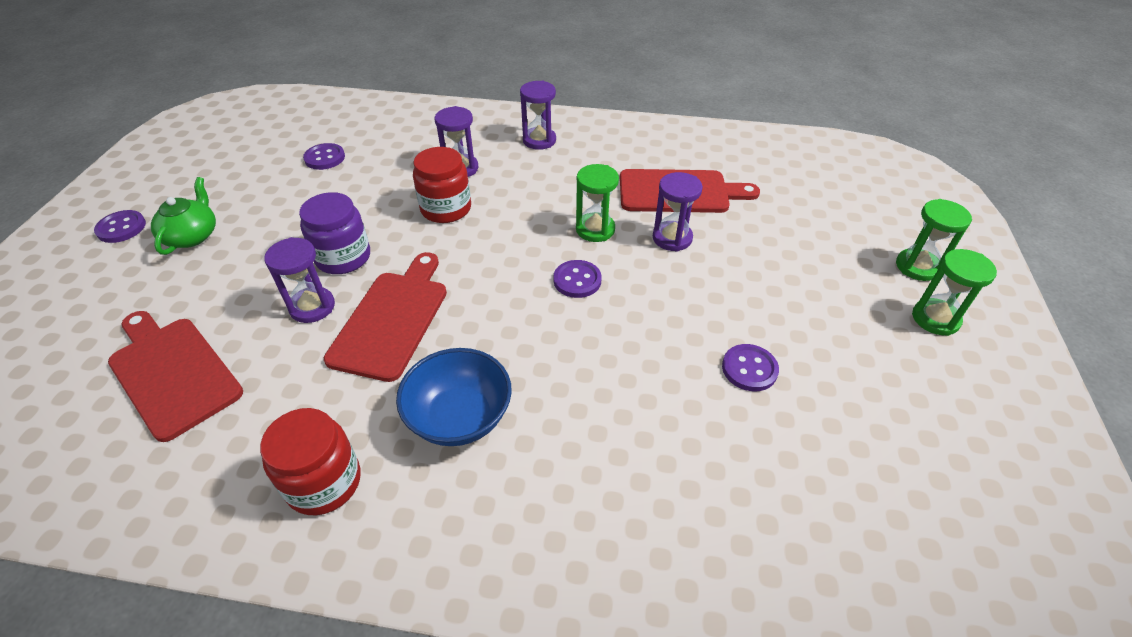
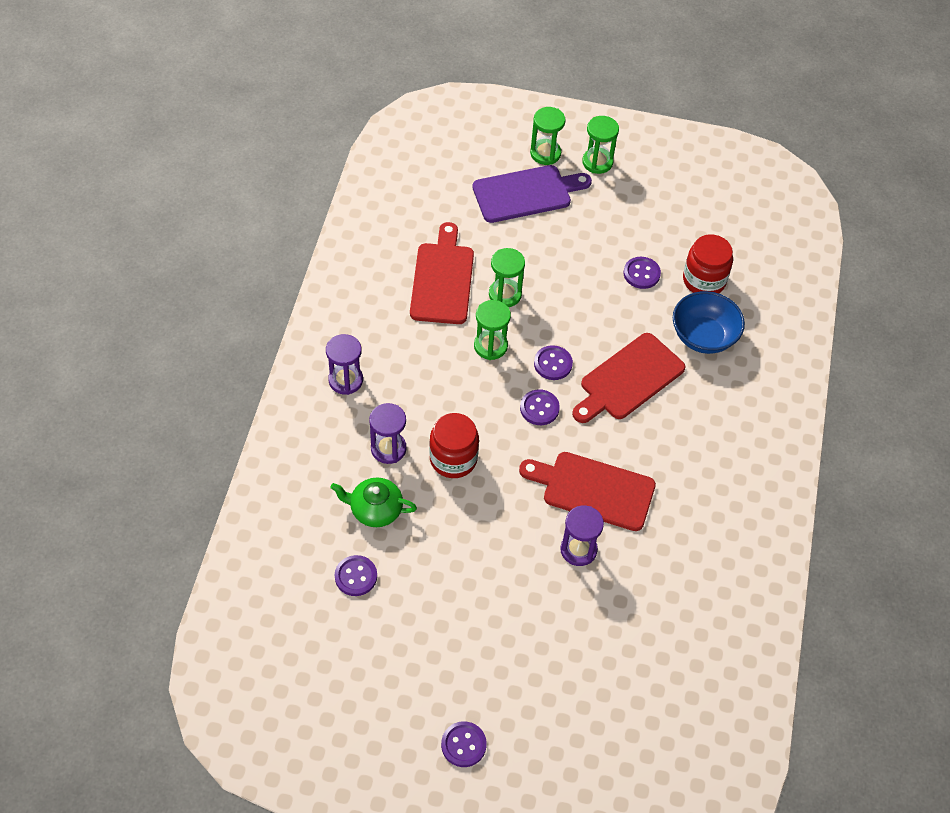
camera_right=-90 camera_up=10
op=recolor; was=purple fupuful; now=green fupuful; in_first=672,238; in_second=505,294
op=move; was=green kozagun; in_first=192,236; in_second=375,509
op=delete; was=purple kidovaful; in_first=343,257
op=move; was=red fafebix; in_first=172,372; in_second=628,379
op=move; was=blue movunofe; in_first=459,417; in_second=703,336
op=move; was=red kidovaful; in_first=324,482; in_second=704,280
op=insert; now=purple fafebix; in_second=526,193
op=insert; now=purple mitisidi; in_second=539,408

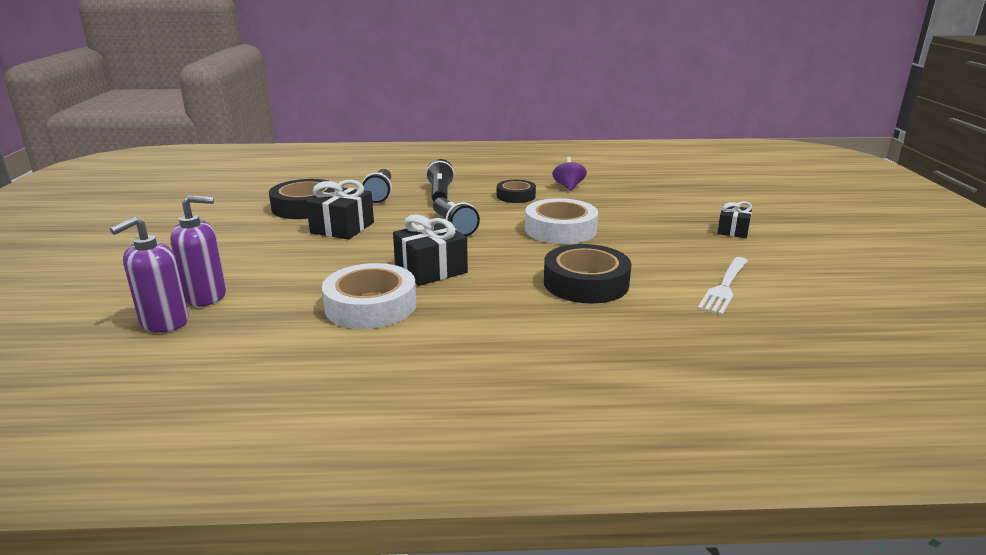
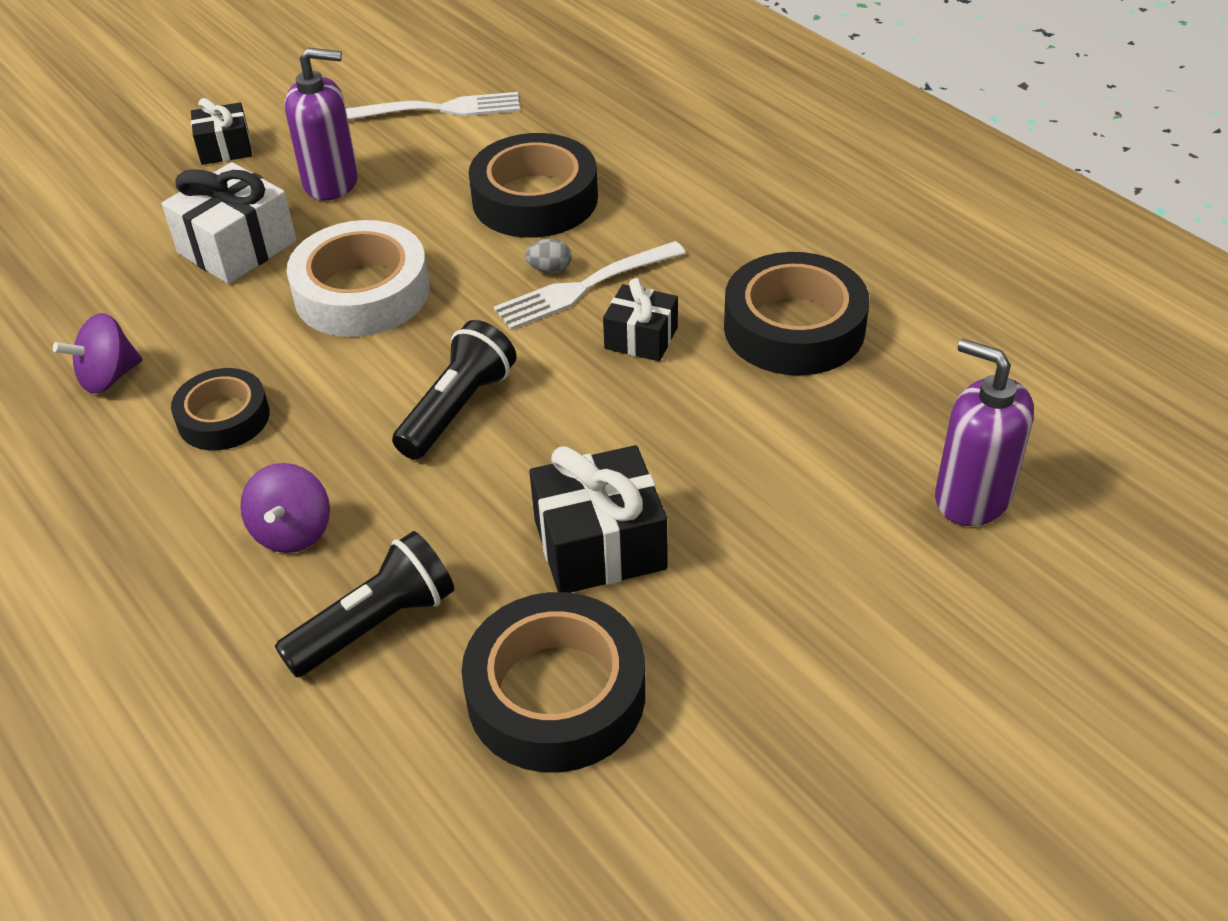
camera_right=-125 camera_up=20
op=replace; was=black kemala; now=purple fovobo; in_first=440,194; in_second=292,531
op=resize; was=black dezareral; in_first=431,270; in_second=641,338; ratio=0.62
op=move; was=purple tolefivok; in_first=164,322; in_second=331,182
op=recolor; was=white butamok; now=black butamok; in_first=371,305; in_second=794,327
op=insert; now=white dezareral; in_second=237,247
op=insert; now=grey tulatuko; in_second=549,269
op=insert; now=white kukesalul; in_second=584,287

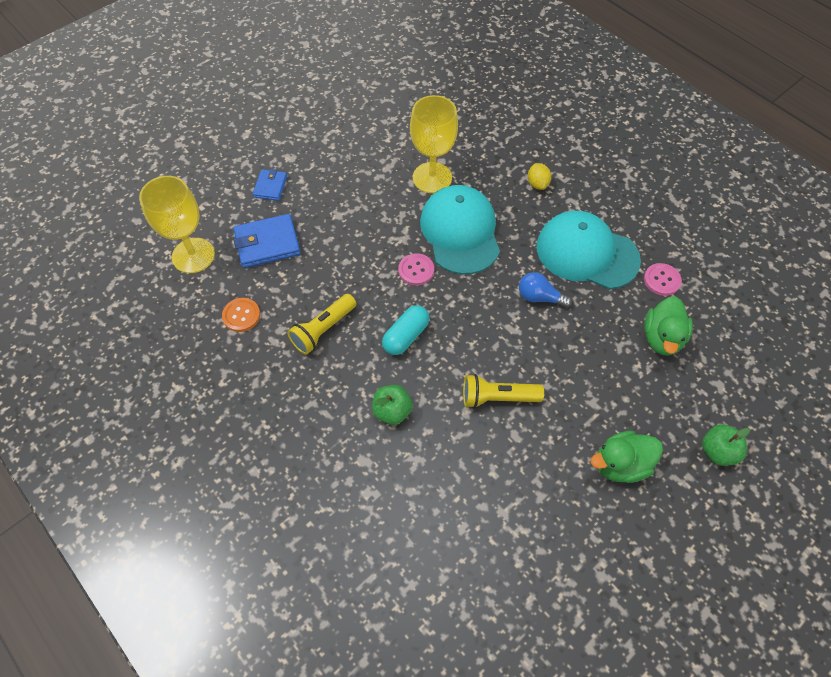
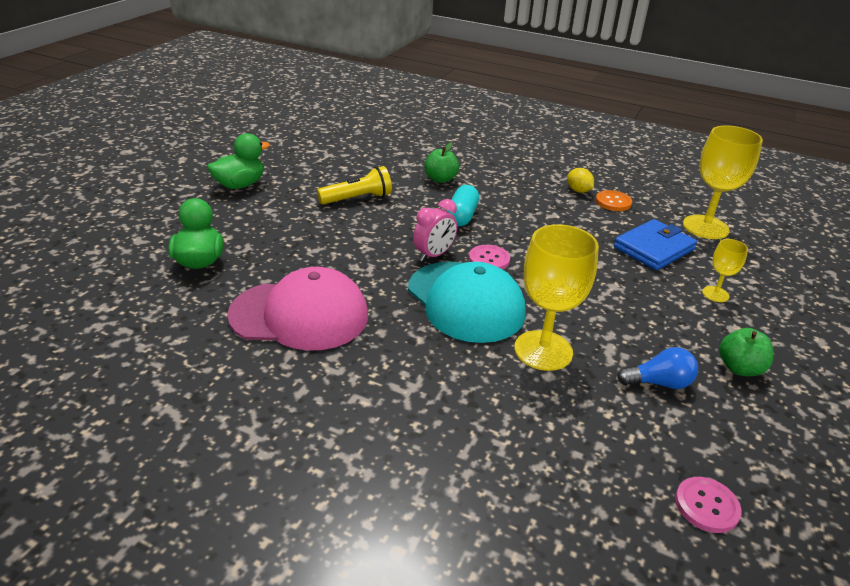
camera_right=155 camera_up=-25
op=move; was=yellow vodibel; in_first=537,184; in_second=578,191
op=replace; was=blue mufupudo; now=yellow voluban; in_first=270,186; in_second=715,294
op=recolor; was=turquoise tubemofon; now=pink tubemofon; in_first=586,253; in_second=300,315
op=move; was=pink mitisidi; in_first=661,280; in_second=706,506
op=move; was=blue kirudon; in_first=539,297; in_second=659,383
op=delete; was=yellow kemala; in_first=323,330
op=move; was=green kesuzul; in_first=717,451; in_second=739,368
op=insert; now=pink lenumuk; in_second=434,255

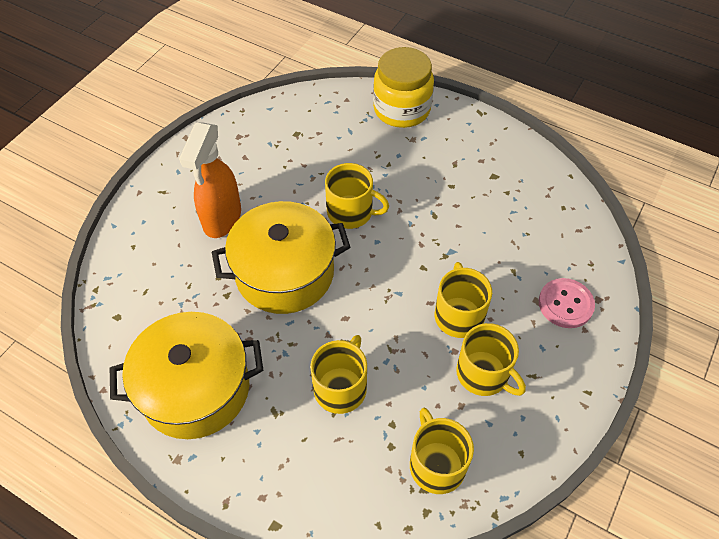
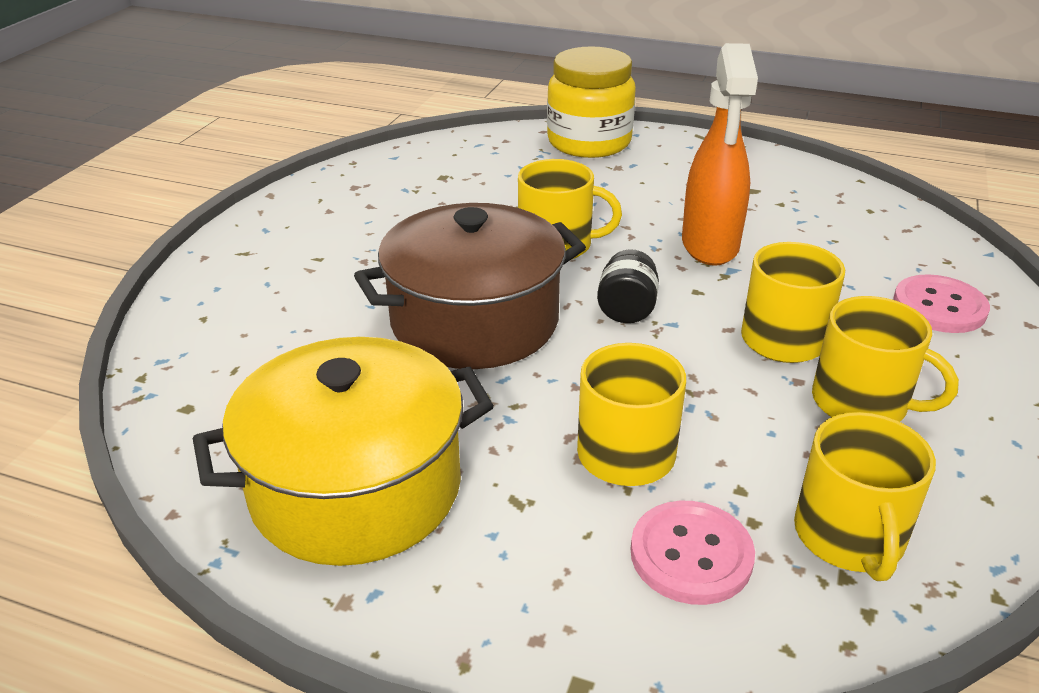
camera_right=-10 camera_up=-20
op=move; was=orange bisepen; in_first=222,219; in_second=710,246
op=recolor; was=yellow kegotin; now=brown kegotin; in_first=285,273; in_second=475,321
op=rotate; was=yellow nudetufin; in_first=436,464; in_second=849,536; clockwise=-150
op=insert; now=black kidovaful; in_second=626,309
op=insert; now=pink mitisidi; in_second=691,555

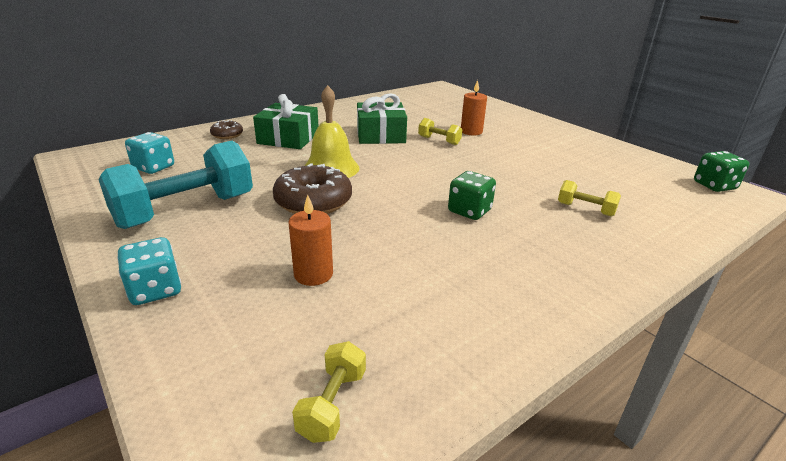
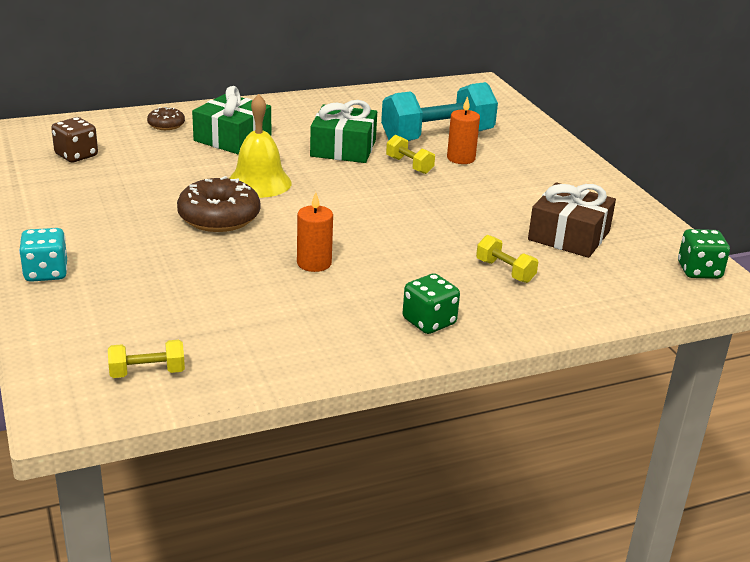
camera_right=15 camera_up=0
op=recolor; was=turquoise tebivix; now=brown tebivix; in_first=154,167; in_second=76,155
op=move; was=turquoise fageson; in_first=186,210; in_second=437,137
op=move; was=green tebivix; in_first=469,211; in_second=429,322
op=move; was=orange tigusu; in_first=313,274; in_second=314,263
op=rotate; was=yellow fageson; in_first=332,404; in_second=147,372; clockwise=45
op=insert; now=brown dezareral; in_second=569,235

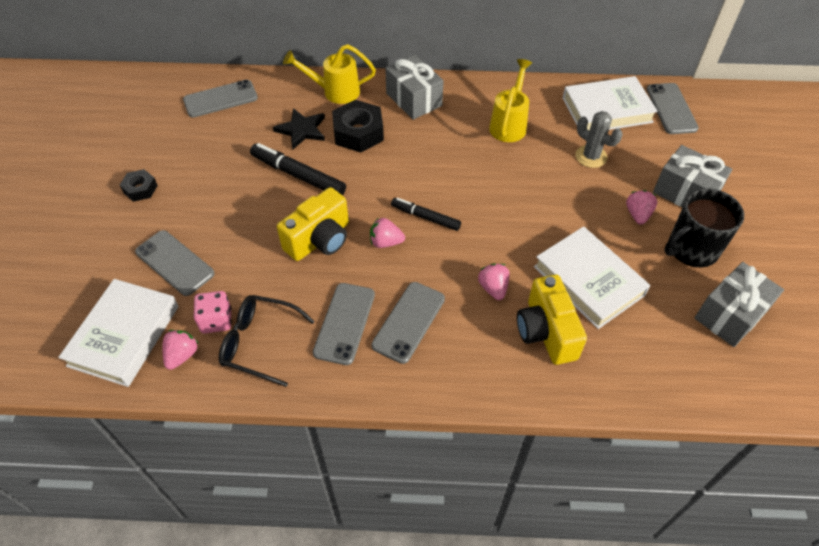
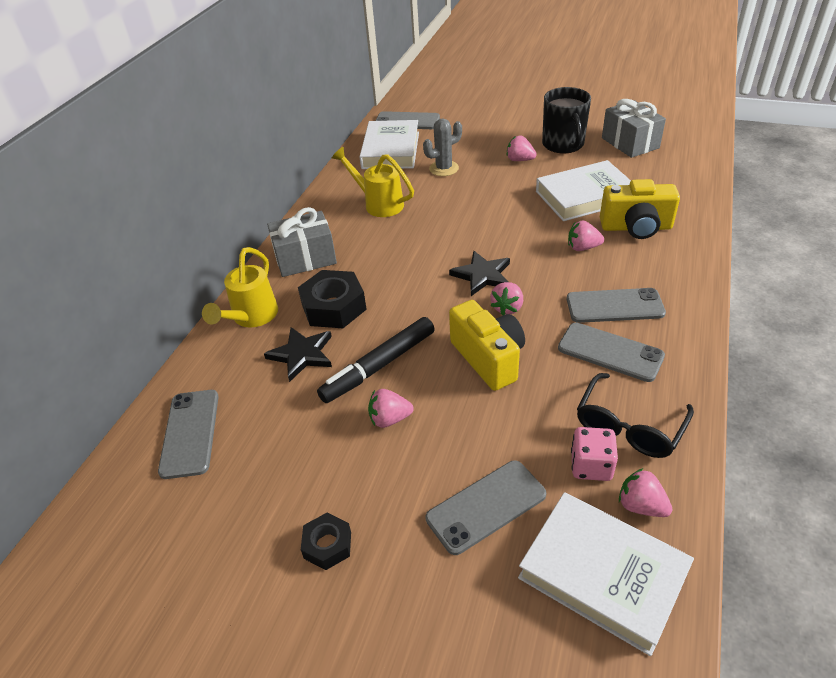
camera_right=-70 camera_up=-10
op=delete; was=grey dezareral; in_first=685,193
op=replace; was=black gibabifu; now=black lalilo; in_first=425,217; in_second=482,275
op=rotate; was=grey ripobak; in_first=409,322; in_second=614,306; clockwise=-45
op=insert; now=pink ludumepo; in_second=389,419

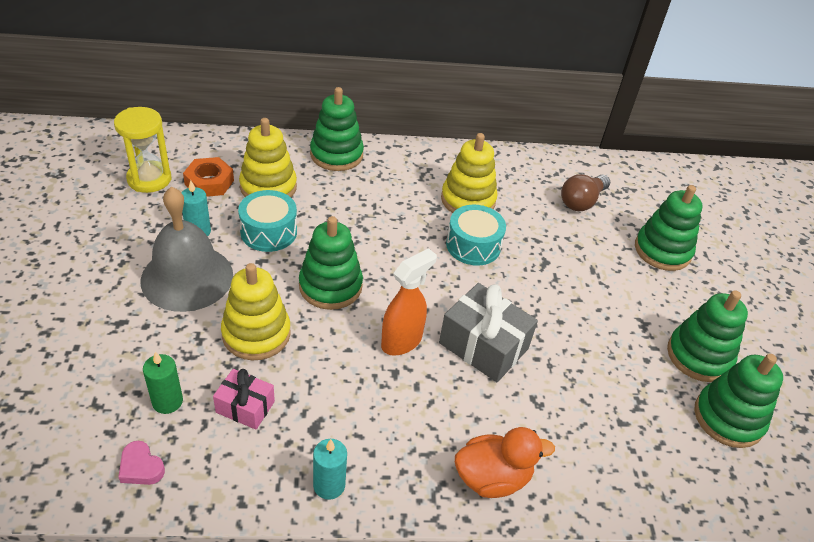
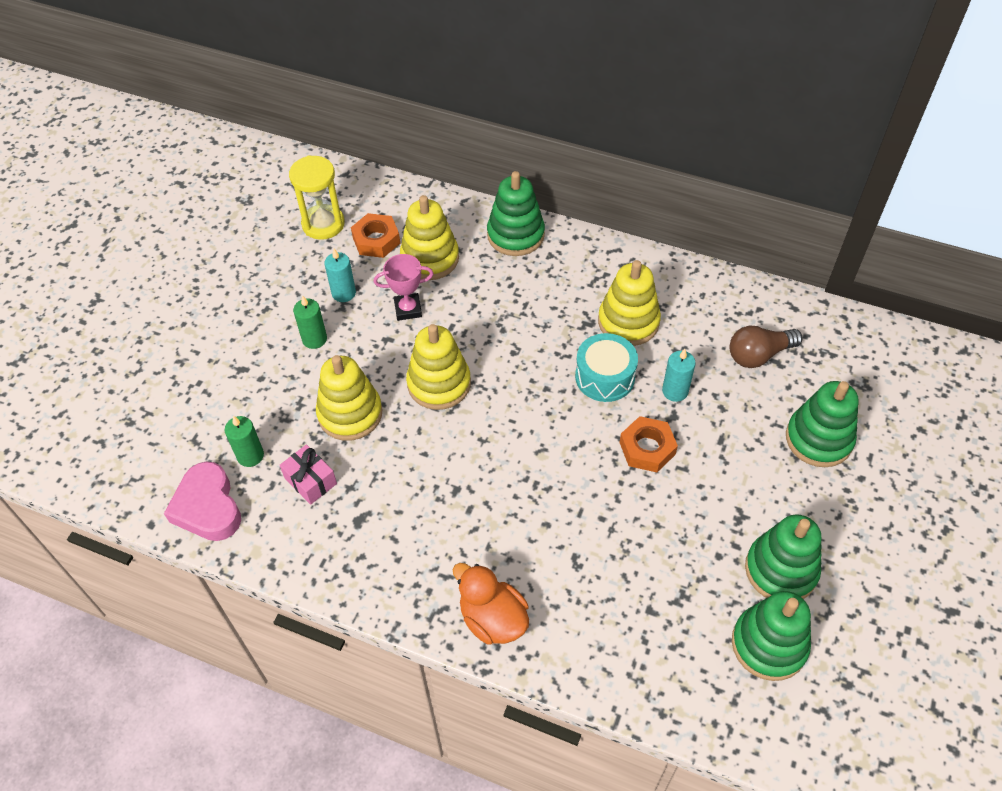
camera_right=30 camera_up=10
op=replace; was=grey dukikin; now=green tigusu; in_first=187,277; in_second=314,339
op=replace; was=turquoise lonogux; now=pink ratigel; in_first=268,232; in_second=408,309
op=recolor; was=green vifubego; now=yellow vifubego; in_first=330,286; in_second=439,384
op=delete; was=orange bisepen; in_first=402,341
op=delete; was=grey dezareral; in_first=483,346
op=rotate; was=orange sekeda; in_first=492,478; in_second=492,619; clockwise=-150
op=move; was=turquoise tigusu; in_first=329,485; in_second=675,391
op=resize; was=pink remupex; in_first=141,467; in_second=208,507; ratio=1.92
op=insert; now=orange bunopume; in_second=647,448

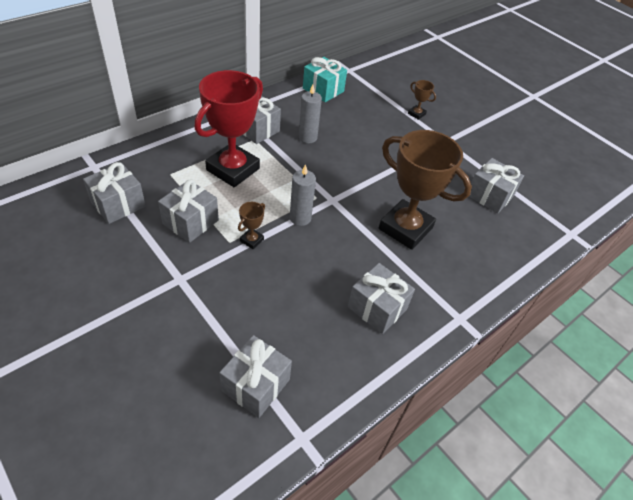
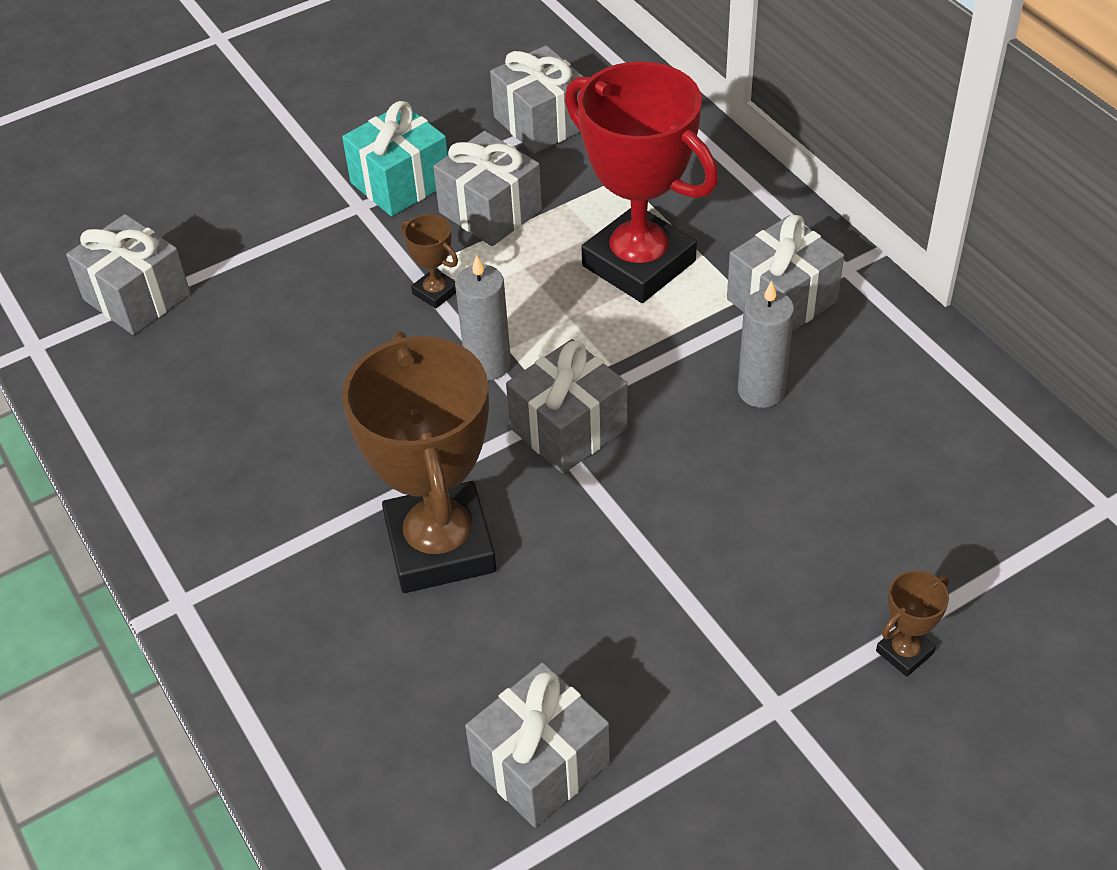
camera_right=105 camera_up=0
op=move; was=turquoise dezareral; in_first=323,90; in_second=400,183
op=rotate; was=brown ratigel; in_first=405,228; in_second=440,546; clockwise=-60
op=move; was=grey dezareral; in_first=377,308; in_second=568,428

